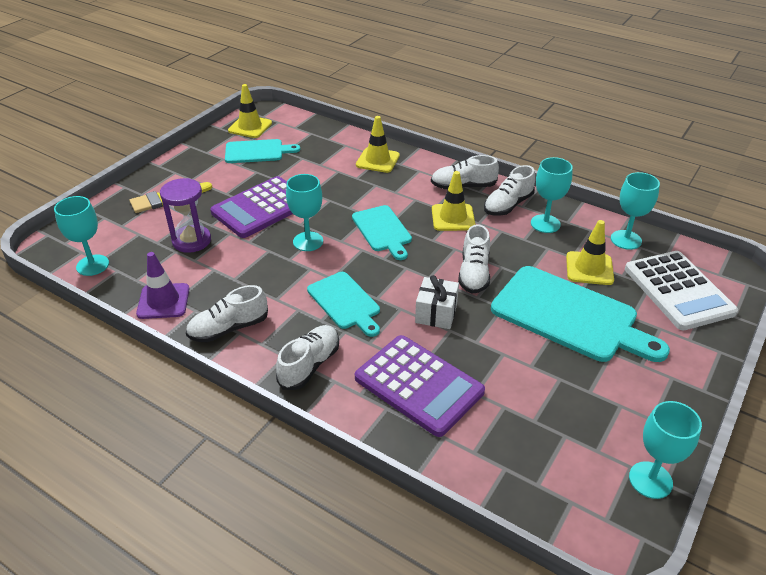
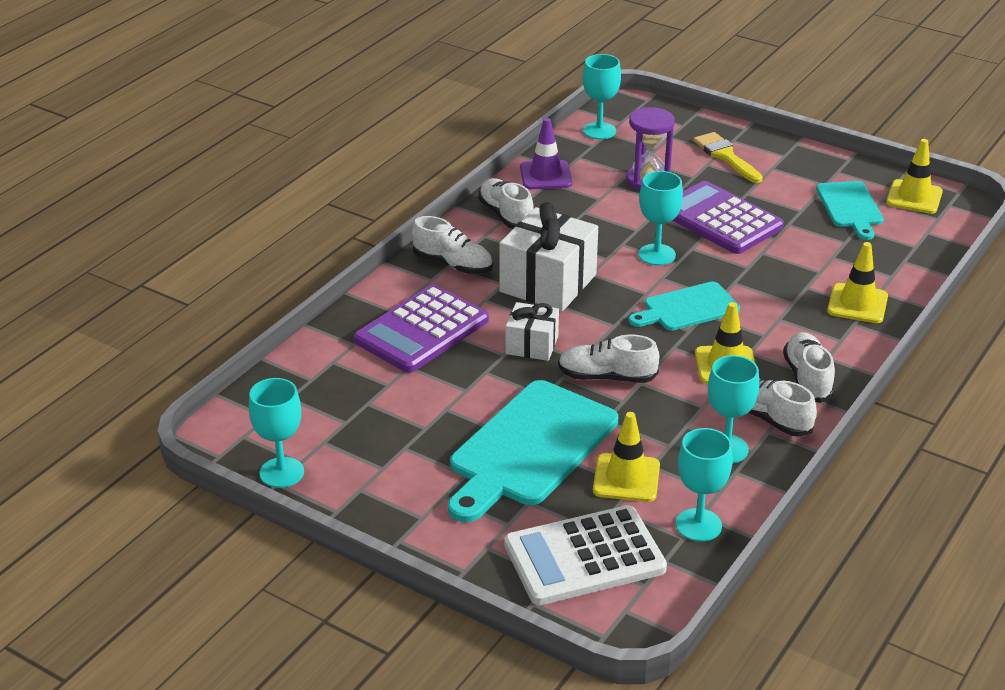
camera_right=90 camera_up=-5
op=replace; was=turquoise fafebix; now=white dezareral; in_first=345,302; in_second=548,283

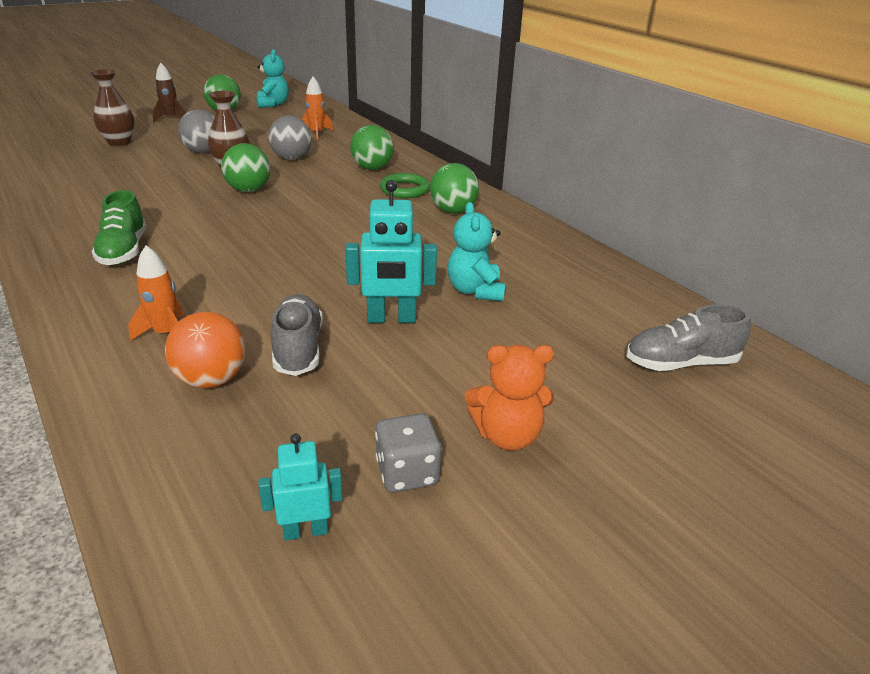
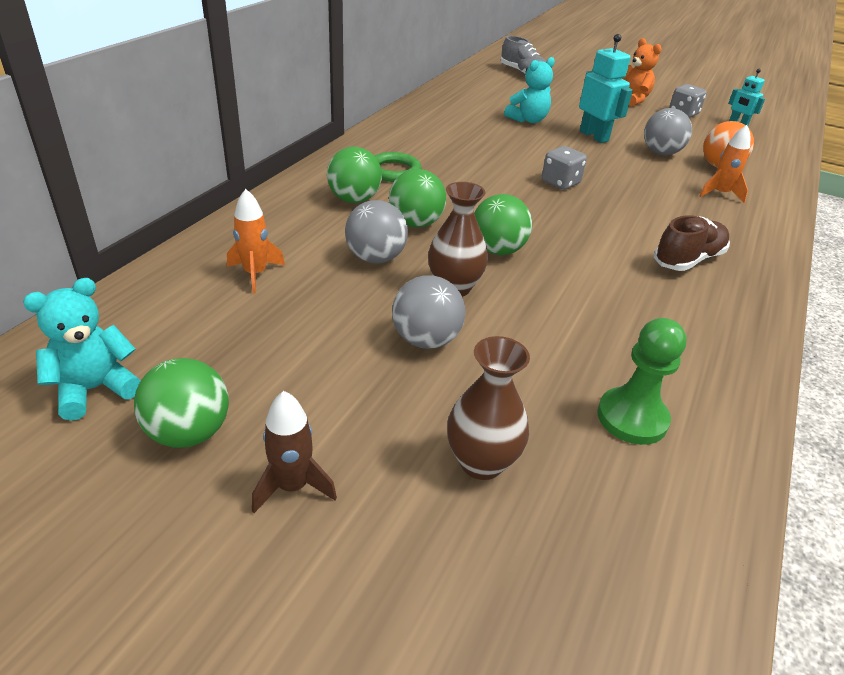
camera_right=-120 camera_up=5
op=move; was=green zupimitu; in_first=453,211; in_second=415,223
op=recolor; was=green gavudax; now=brown gavudax; in_first=124,251; in_second=688,260
op=replace; was=grey gavudax; now=grey zupimitu; in_first=298,349; in_second=661,153
op=insert; now=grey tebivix; in_second=560,183
op=insert; now=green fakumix; in_second=632,418

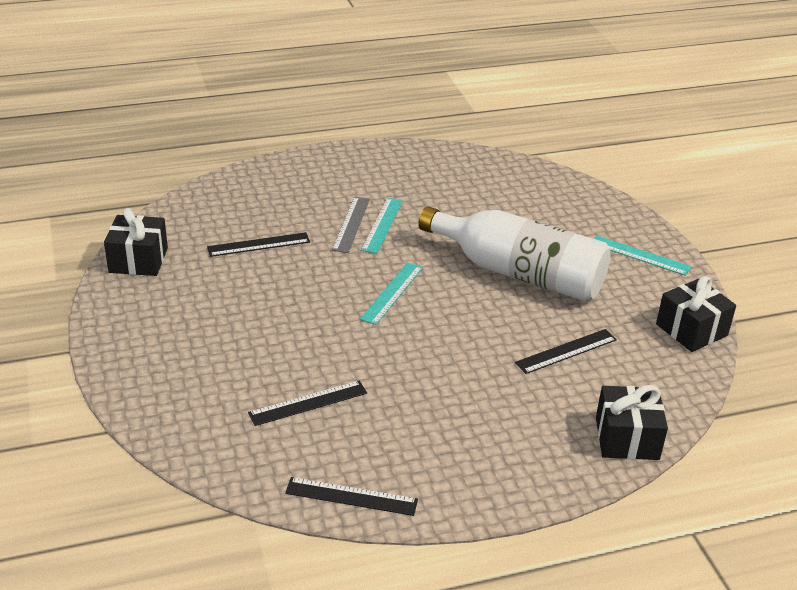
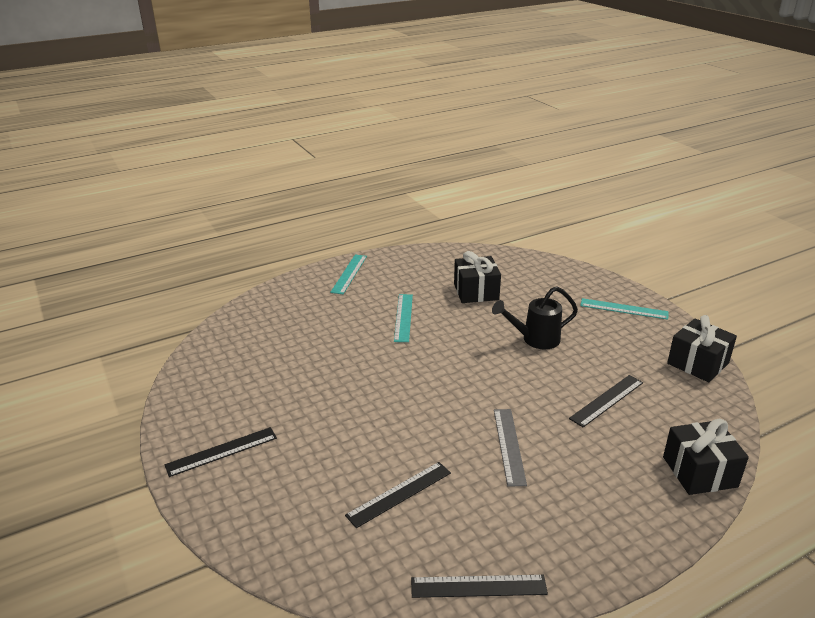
camera_right=-10 camera_up=-5
op=move; was=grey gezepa; in_first=351,224; in_second=509,445
op=replace; was=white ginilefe; now=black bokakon; in_first=519,273; in_second=535,339
op=move; was=black dezareral; in_first=138,260; in_second=476,292
op=move; was=black gezepa; in_first=258,244; in_second=222,451
op=move; was=turquoise gezepa; in_first=392,293; in_second=349,274

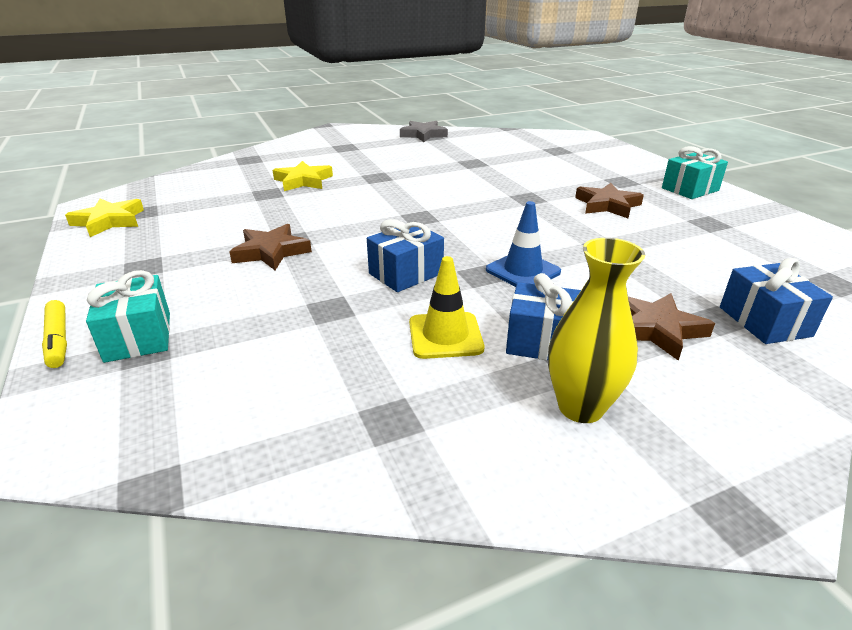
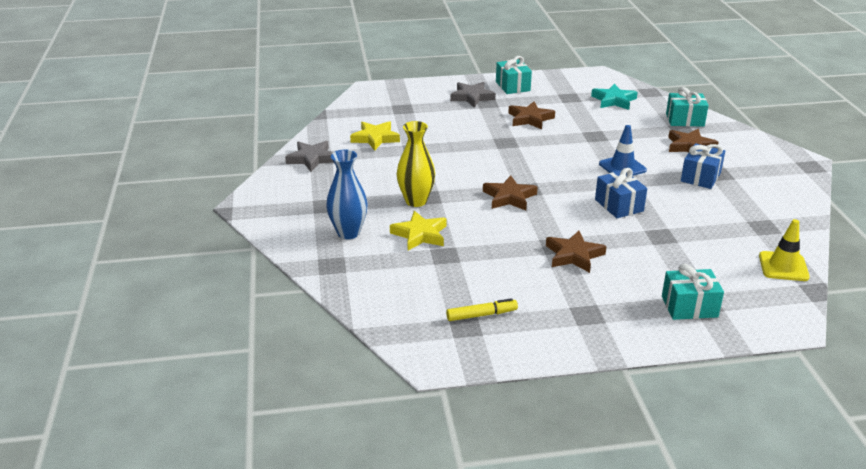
camera_right=-75 camera_up=0
op=move; was=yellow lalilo; in_first=109,221; in_second=375,138
op=move; was=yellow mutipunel; in_first=580,407; in_second=416,201
op=move; was=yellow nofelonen; in_first=445,335; in_second=783,266
op=recolor; was=blue dezareral; now=turquoise dezareral; in_first=764,321; in_second=685,120
op=move; was=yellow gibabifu; in_first=58,340; in_second=481,315
op=insert; now=grey lalilo; in_second=472,97
op=insert; now=turquoise lalilo; in_second=614,100
op=insert; now=blue mutipunel; in_second=348,233
op=insert; now=brown lalilo; in_second=509,197

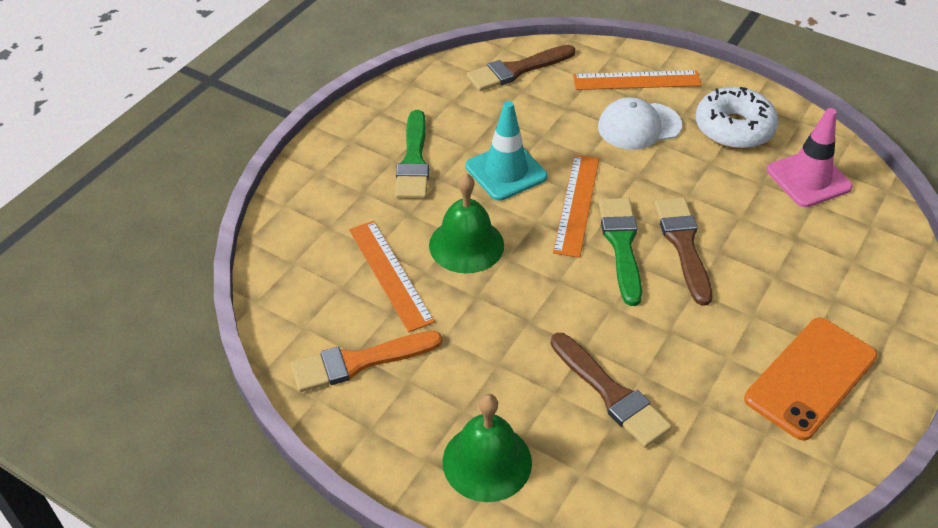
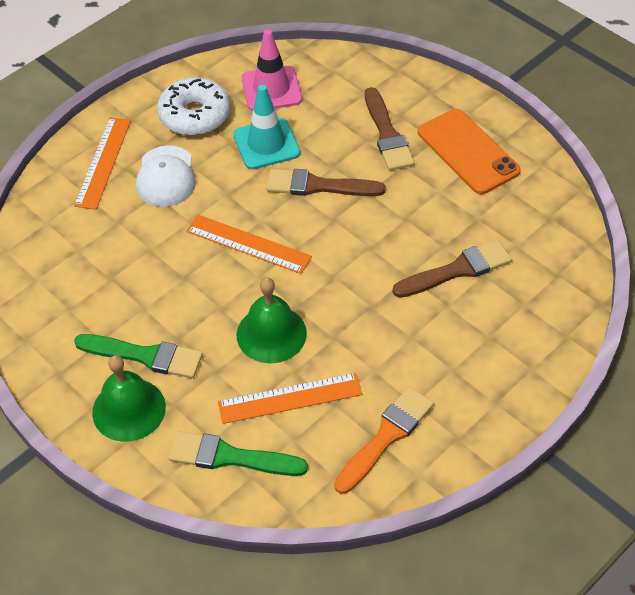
camera_right=-75 camera_up=5
op=move; was=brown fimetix; in_first=517,70; in_second=387,134
op=move; was=turquoise nofelonen; in_first=506,171; in_second=266,144
op=move; was=green fimetix; in_first=621,245; in_second=230,457
op=rotate; was=orange fimetix; in_first=359,362; in_second=386,437; clockwise=-135
op=move; was=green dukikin; in_first=487,461; in_second=129,409

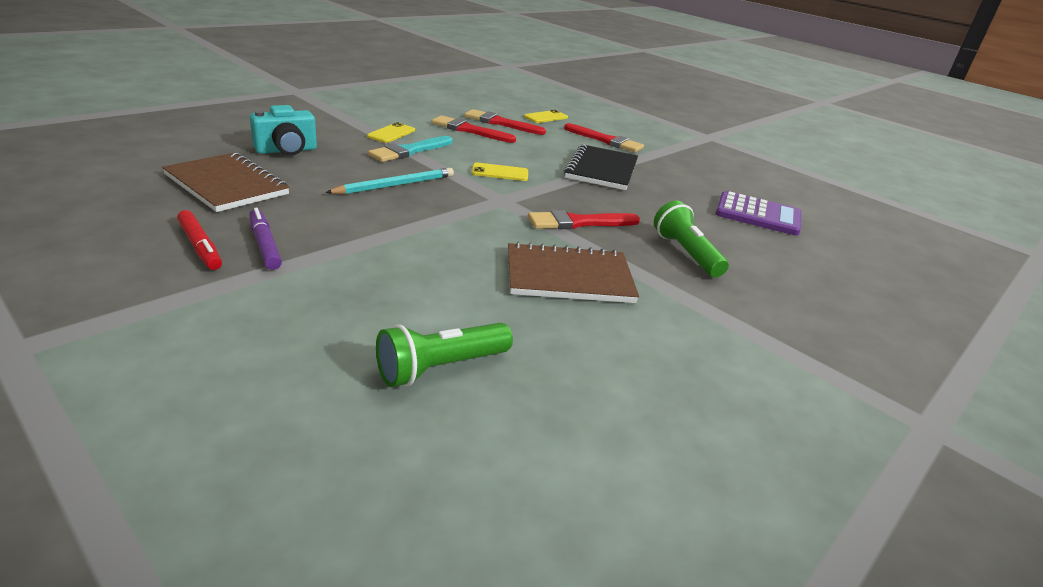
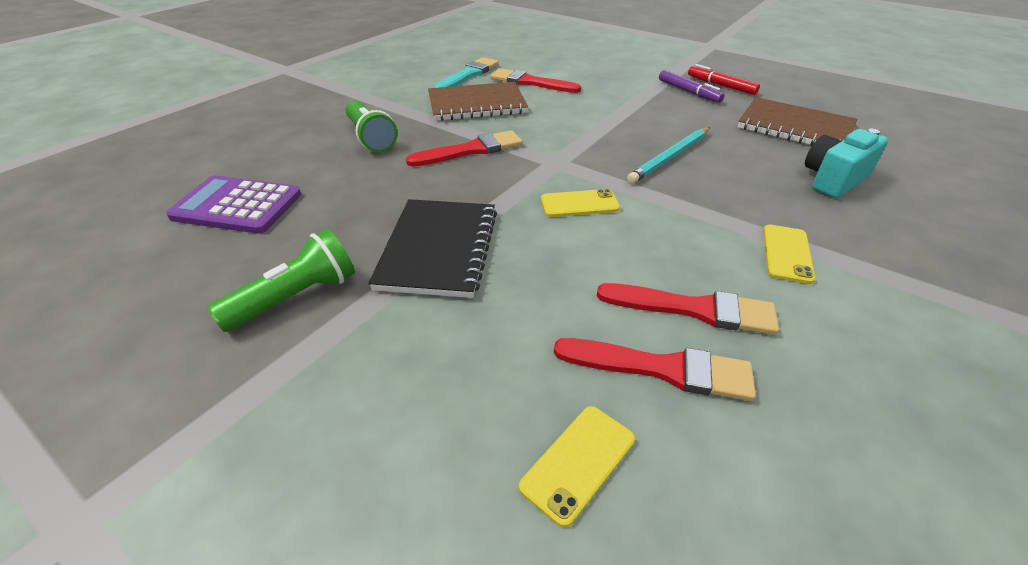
camera_right=175 camera_up=10
op=move; was=red fimetix; in_first=605,140; in_second=530,82
op=move; was=turquoise fimetix; in_first=410,151; in_second=468,75
op=move; was=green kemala; in_first=441,368; in_second=296,297

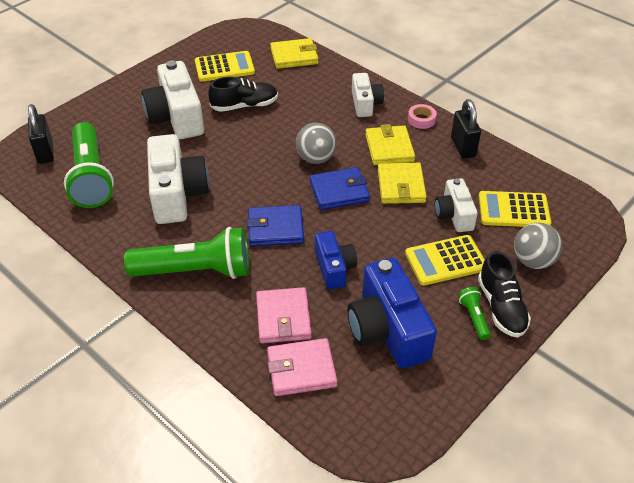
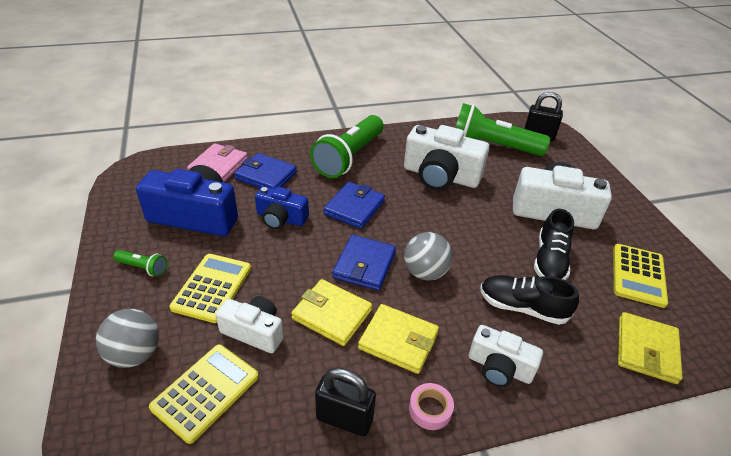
camera_right=120 camera_up=-5
op=move; was=black gavudax; in_first=501,307; in_second=522,307
op=recolor; was=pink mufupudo; now=blue mufupudo; in_first=283,318; in_second=266,175

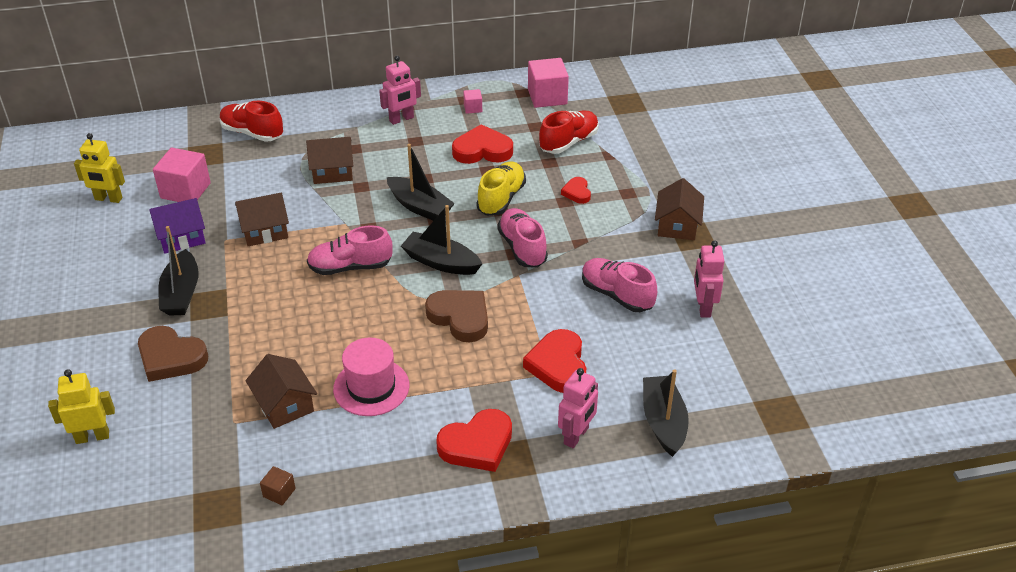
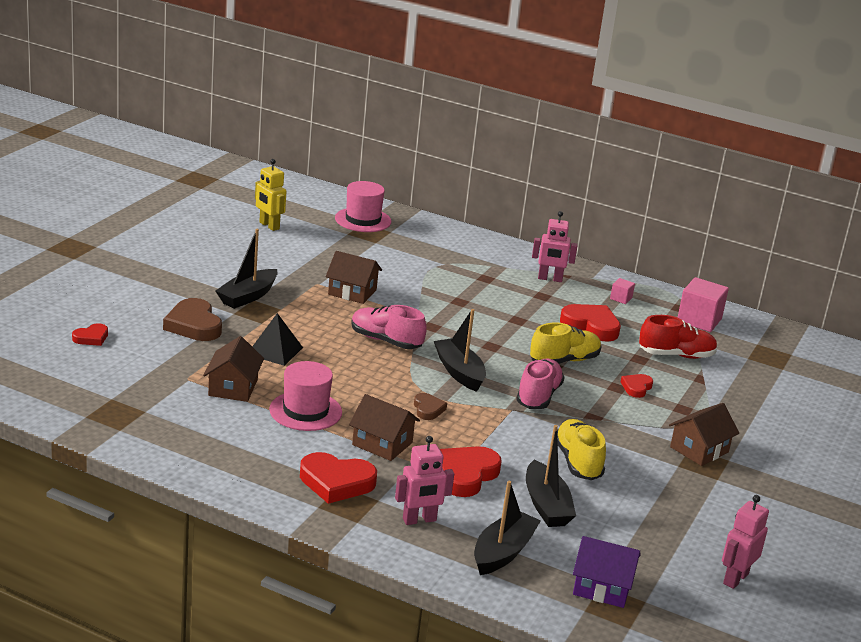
camera_right=35 camera_up=-15
op=delete; was=red gavudax; in_first=252,133
op=move; was=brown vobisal; in_first=332,171; in_second=382,444
op=move; was=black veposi; in_first=419,207; in_second=546,505
op=delete; was=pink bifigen; in_first=185,191
op=move; was=purple vobisal; in_first=181,237; in_second=602,587
op=move; was=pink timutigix; in_first=703,307; in_second=735,579
op=recolor; was=pink gavudax; now=yellow gavudax; in_first=616,295; in_second=577,462
op=resize; was=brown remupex; in_first=460,317; in_second=428,409; ratio=0.55
op=replace; was=yellow timutigix; now=red remupex; in_first=92,437; in_second=91,338
op=delete; was=brown bifigen; in_first=279,492
op=insert; now=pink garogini; in_second=363,220
op=insert; now=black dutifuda; in_second=275,350

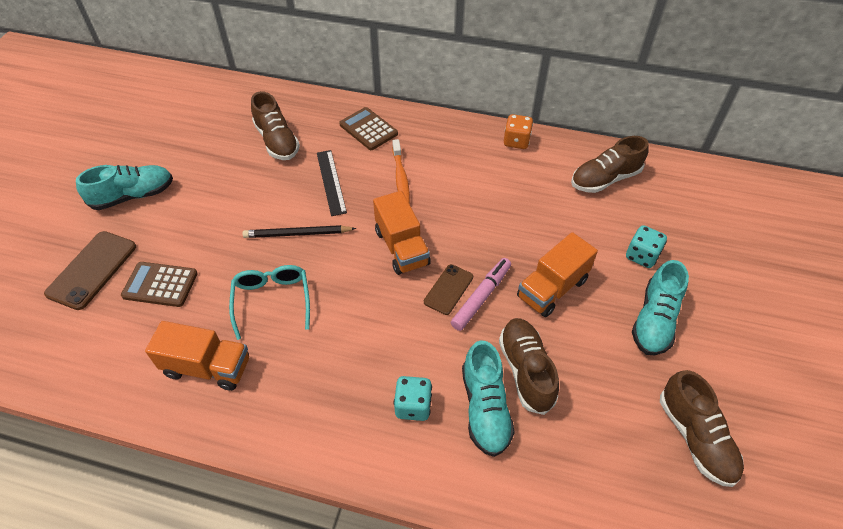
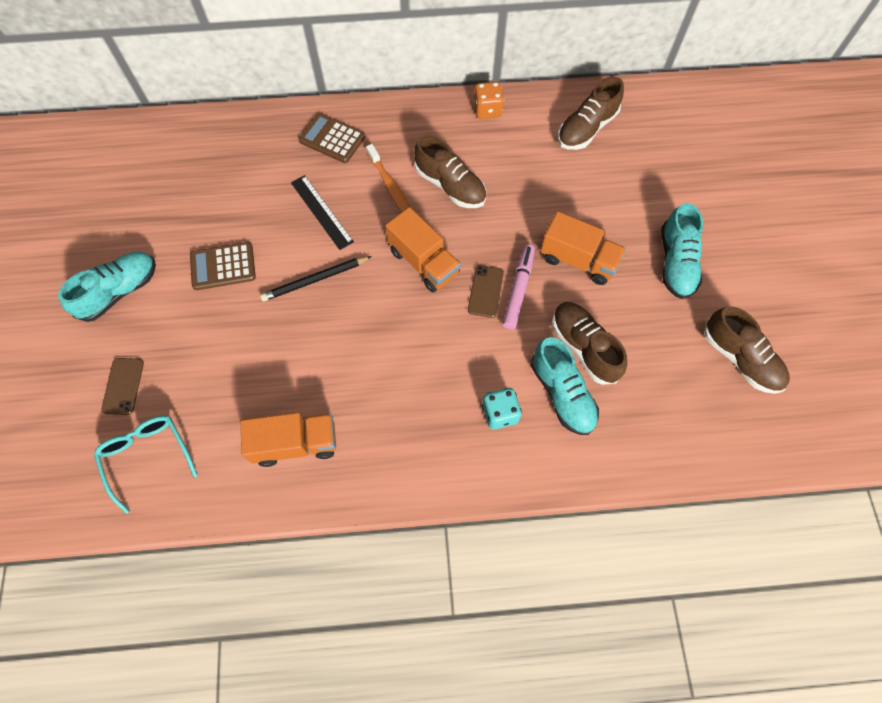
camera_right=-20 camera_up=15
op=move; was=brown gavudax; in_first=277,141; in_second=450,186
op=delete; was=turquoise tebivix; in_first=641,256
op=resize; was=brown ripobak; in_first=92,270; in_second=123,386; ratio=0.62
op=rotate; was=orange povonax; in_first=552,288; in_second=578,260; clockwise=-90
op=move; was=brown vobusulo; in_first=160,285; in_second=223,266
op=move; was=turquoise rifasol; in_first=272,301; in_second=147,457

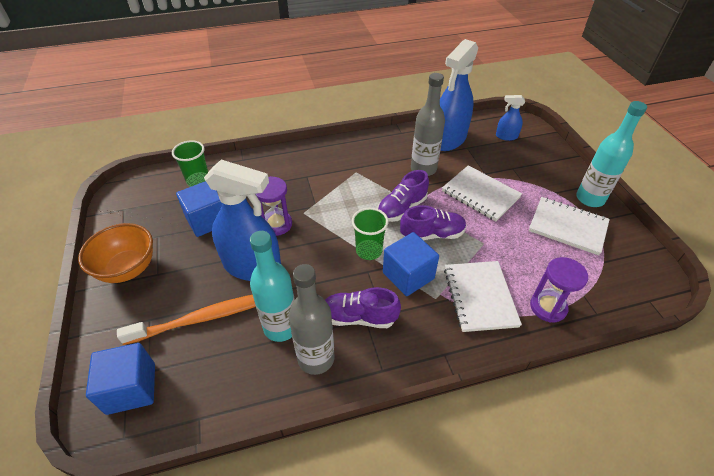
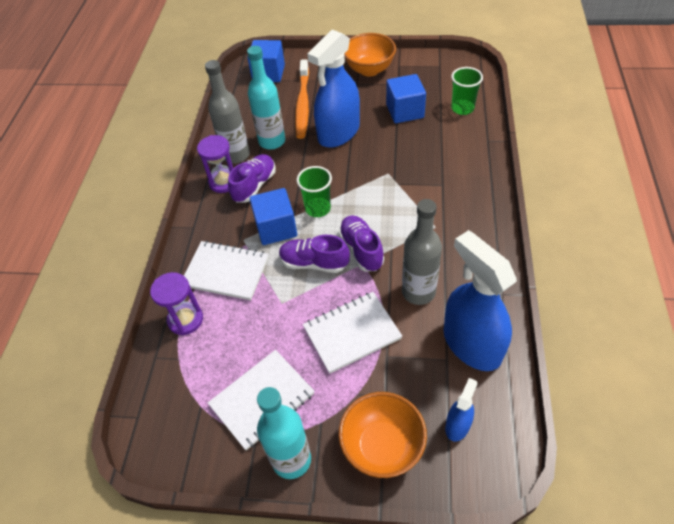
camera_right=115 camera_up=5
op=move; was=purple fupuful; in_first=277,224; in_second=223,182
op=rotate; was=purple gavudax; in_first=432,234; in_second=314,263; clockwise=90
op=insert; now=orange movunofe; in_second=382,446

